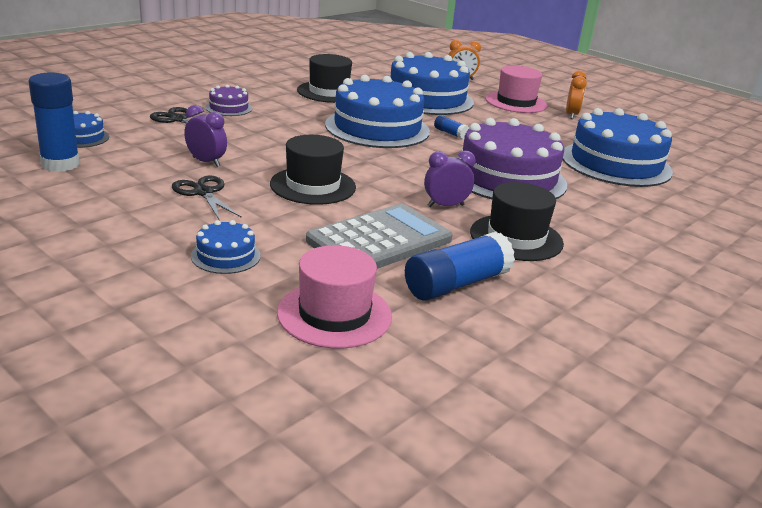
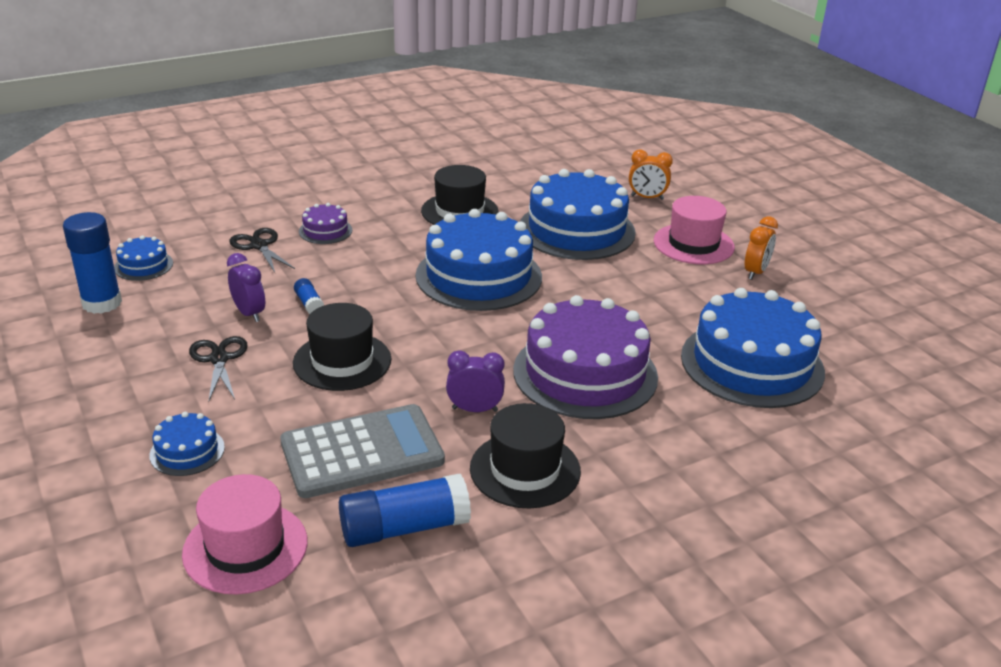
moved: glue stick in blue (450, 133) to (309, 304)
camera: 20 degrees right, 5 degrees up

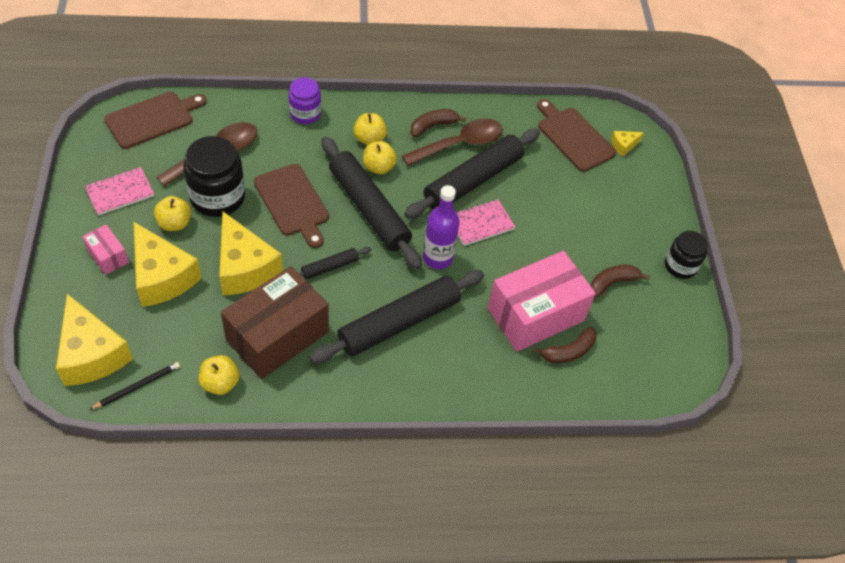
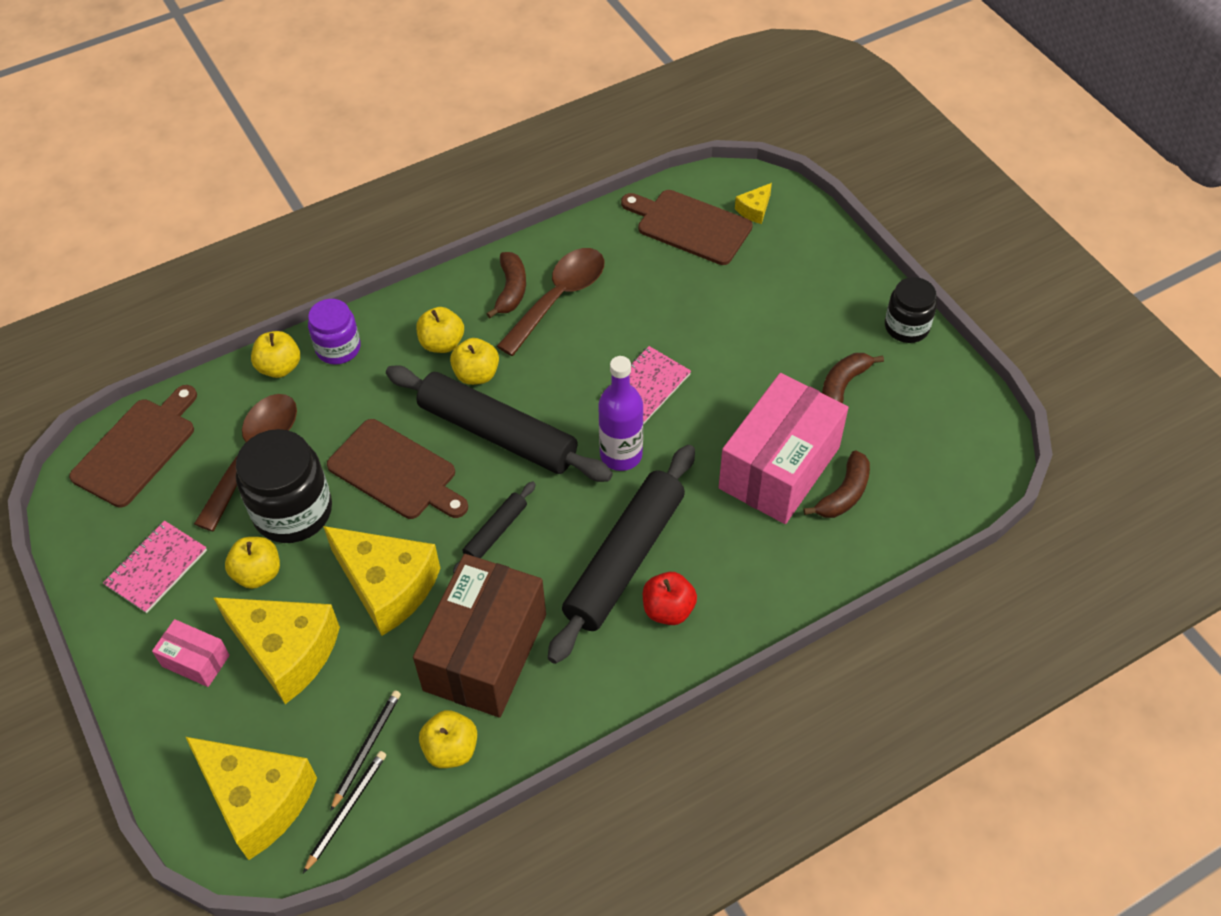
removed: rolling pin in black (473, 181)
added: apple in yellow (279, 367); apple in red (668, 609); pencil in black (366, 749)
turned: banana in brown (433, 126) = (511, 290) 150 degrees clockwise
camera: 20 degrees left, 0 degrees up

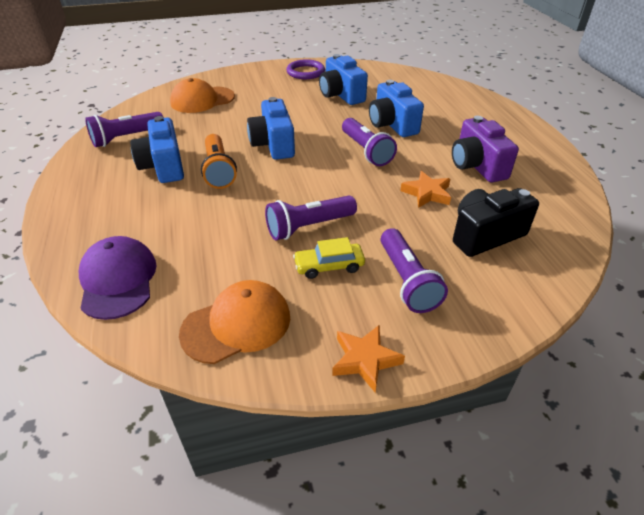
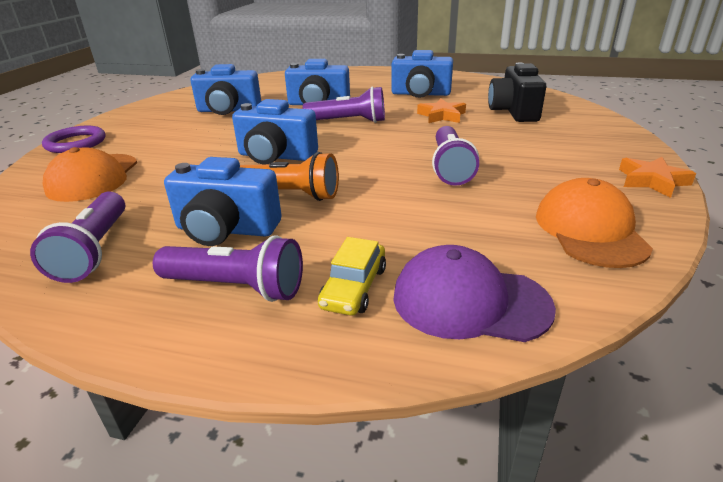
moved: ring in purple (305, 72) to (76, 143); flashlight in purple (407, 281) to (236, 287); car in yellow (329, 266) to (354, 287)
recoloured: camera in purple (477, 166) to camera in blue (420, 94)
camera: 60 degrees left, 10 degrees down

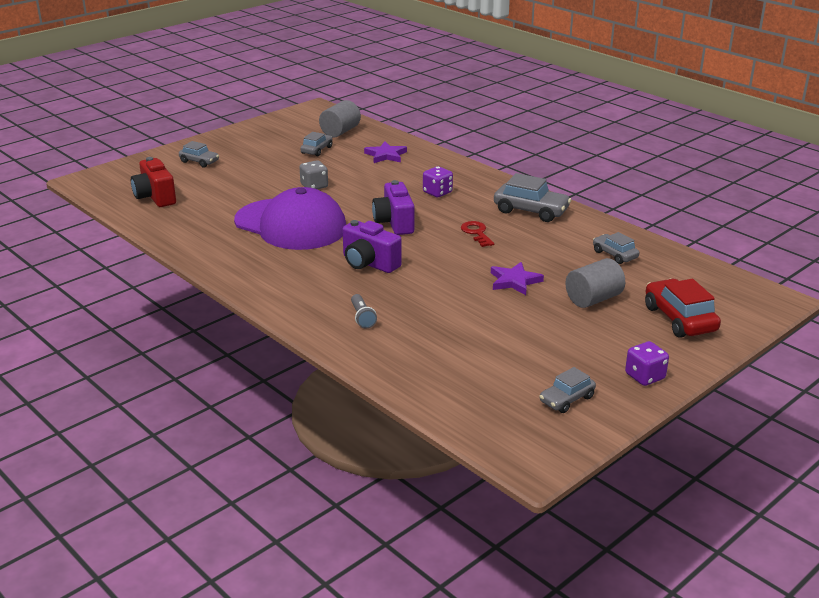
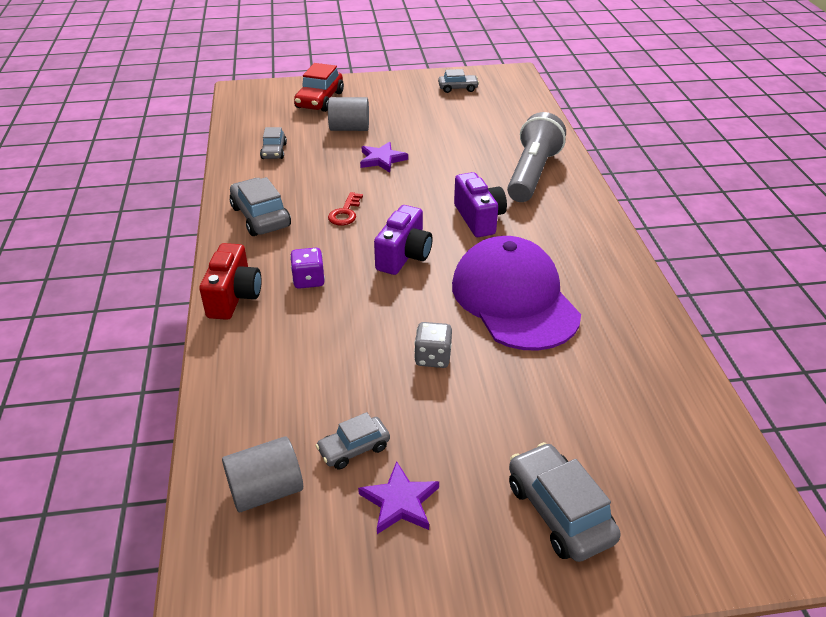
removed: dice in purple (645, 376)
moved: star in purple (386, 155) to (400, 502); camera in red (155, 197) to (234, 297)
resized: car in grey (199, 162) = (559, 512) x1.65; flashlight in grey (362, 317) = (532, 174) x2.45
camera: 145 degrees left, 10 degrees up

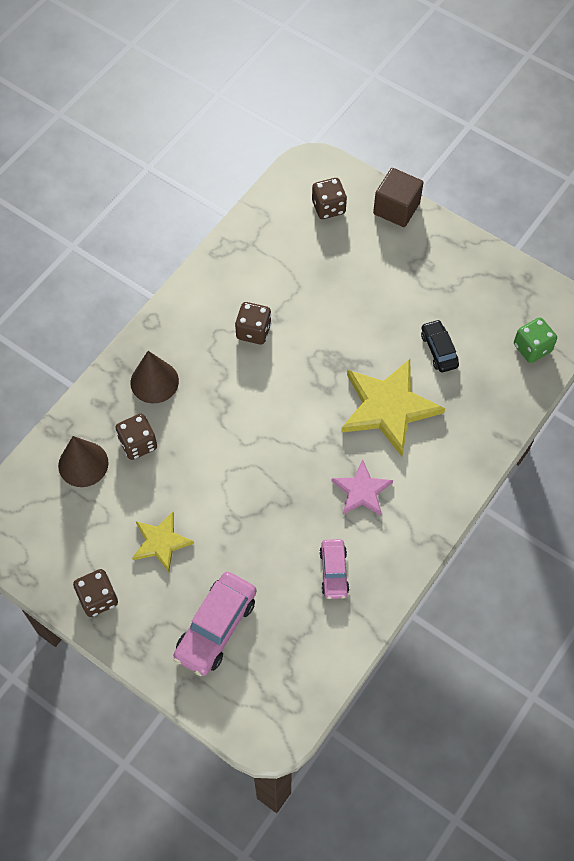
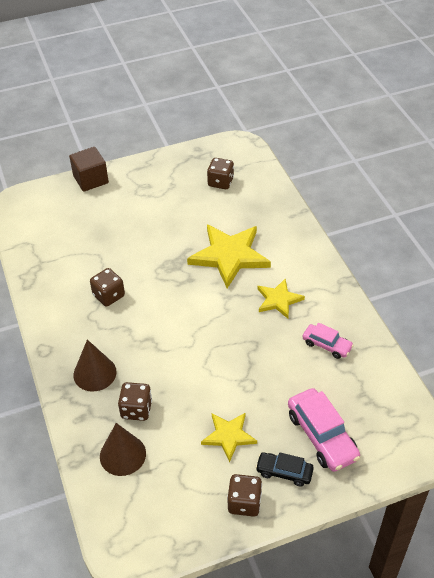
removed: dice in green (532, 348)
moved: dice in brown (328, 207) to (220, 182); car in black (439, 350) to (284, 472)
recoloured: star in pink (362, 491) to star in yellow (278, 300)
camera: 55 degrees left, 15 degrees down

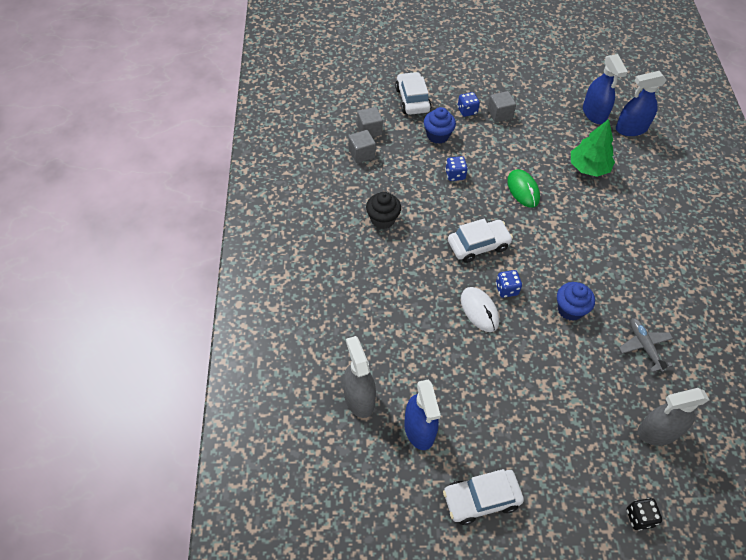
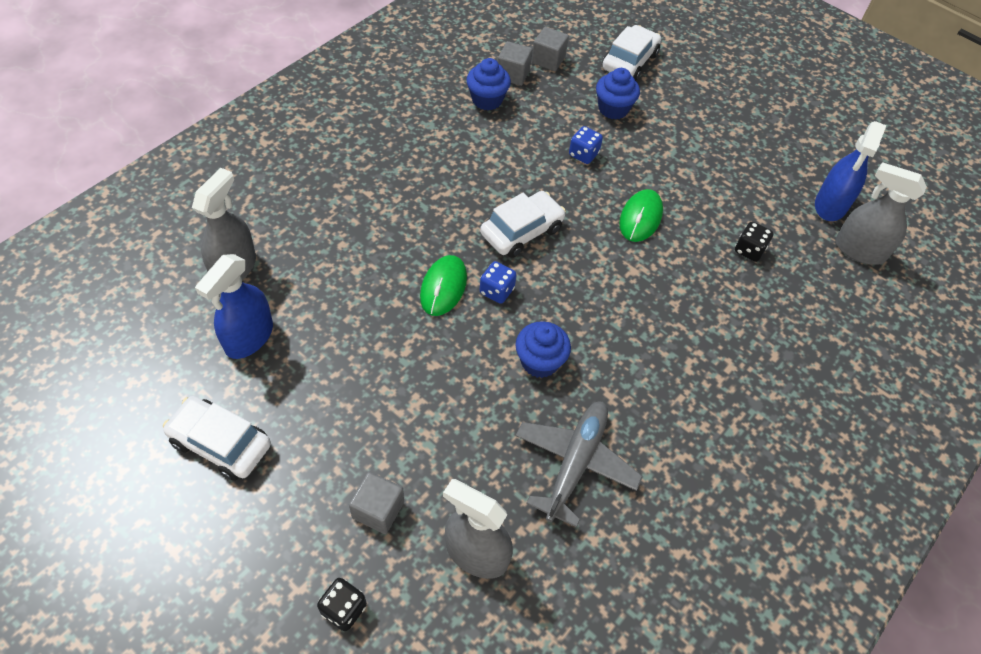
removed: dice in blue (467, 111); cupcake in black (383, 219)
added: cupcake in blue (487, 100)
moved: cube in grey (499, 114) to (378, 510)
replaced: tree in green (588, 167) to dice in black (749, 250)
recoloured: spray bottle in blue (631, 129) to spray bottle in grey (859, 250); mouse in white (479, 310) to mouse in green (443, 287)
turned: car in white (478, 245) = (522, 231) 60 degrees counterclockwise
resized: plane in grey (644, 346) = (575, 463) x1.50
camera: 40 degrees right, 0 degrees up

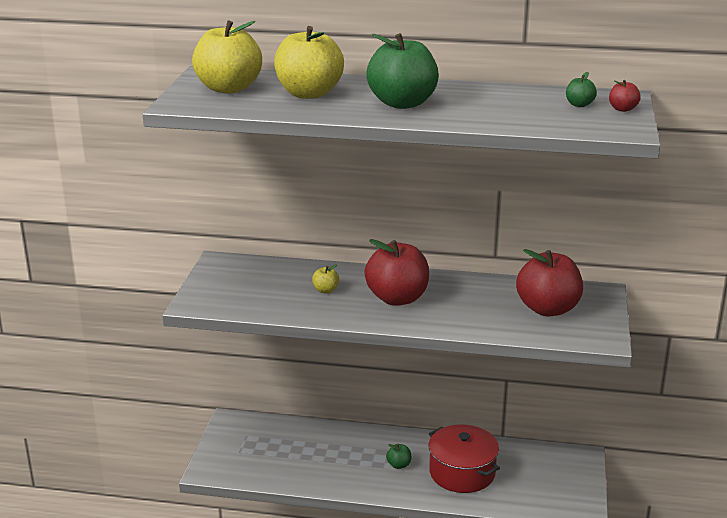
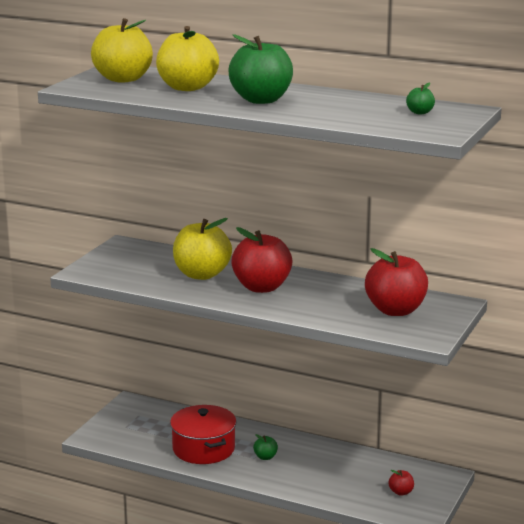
moved: apple in red (622, 109) to (401, 492); pot in red (462, 472) to (203, 449)
resized: apple in yellow (325, 290) = (202, 274) x2.34
camera: 15 degrees right, 5 degrees down

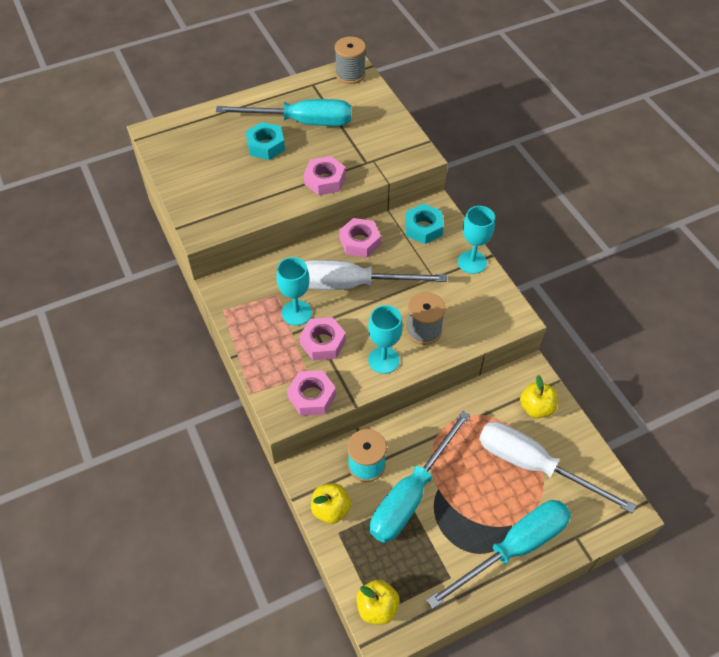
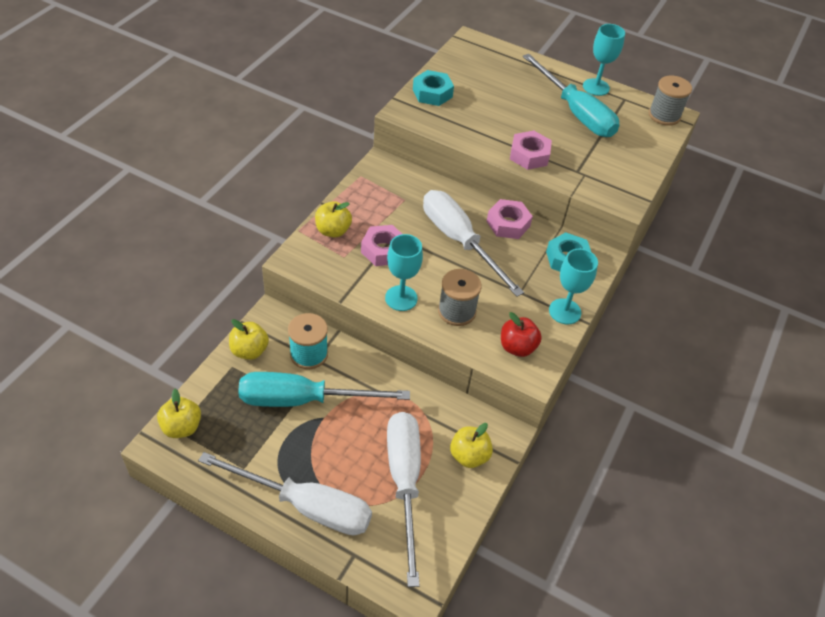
removed: nut in pink (312, 396)
added: apple in yellow (333, 231); apple in red (517, 347)
moved: nut in turquoise (266, 145) to (432, 93); goblet in turquoise (296, 313) to (596, 87)
recoloured: screwdriver in turquoise (513, 548) to screwdriver in white (305, 505)
camera: 50 degrees right, 5 degrees down

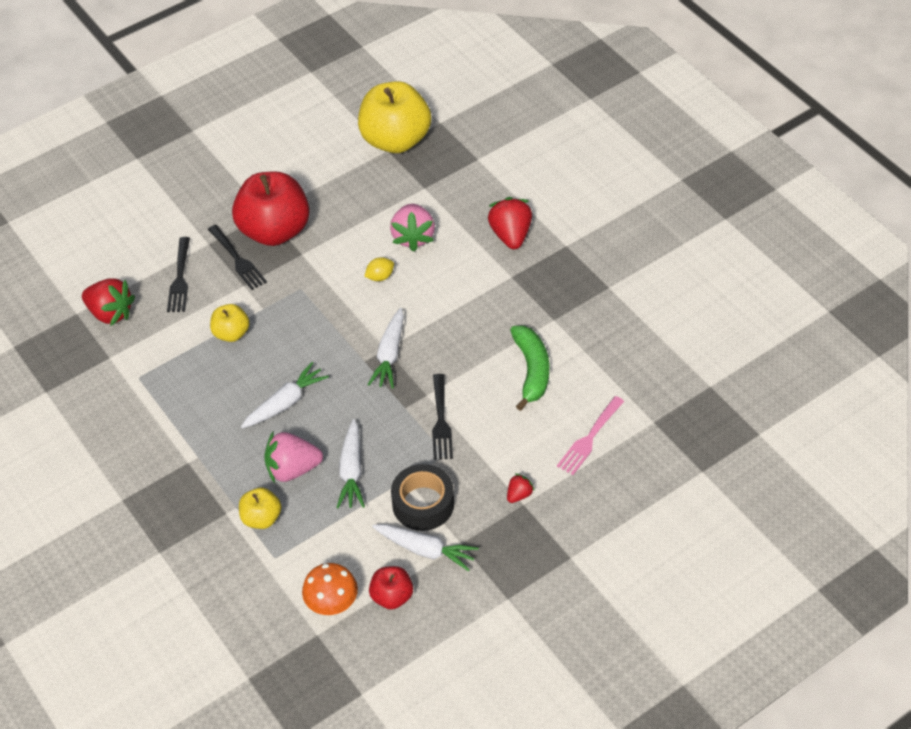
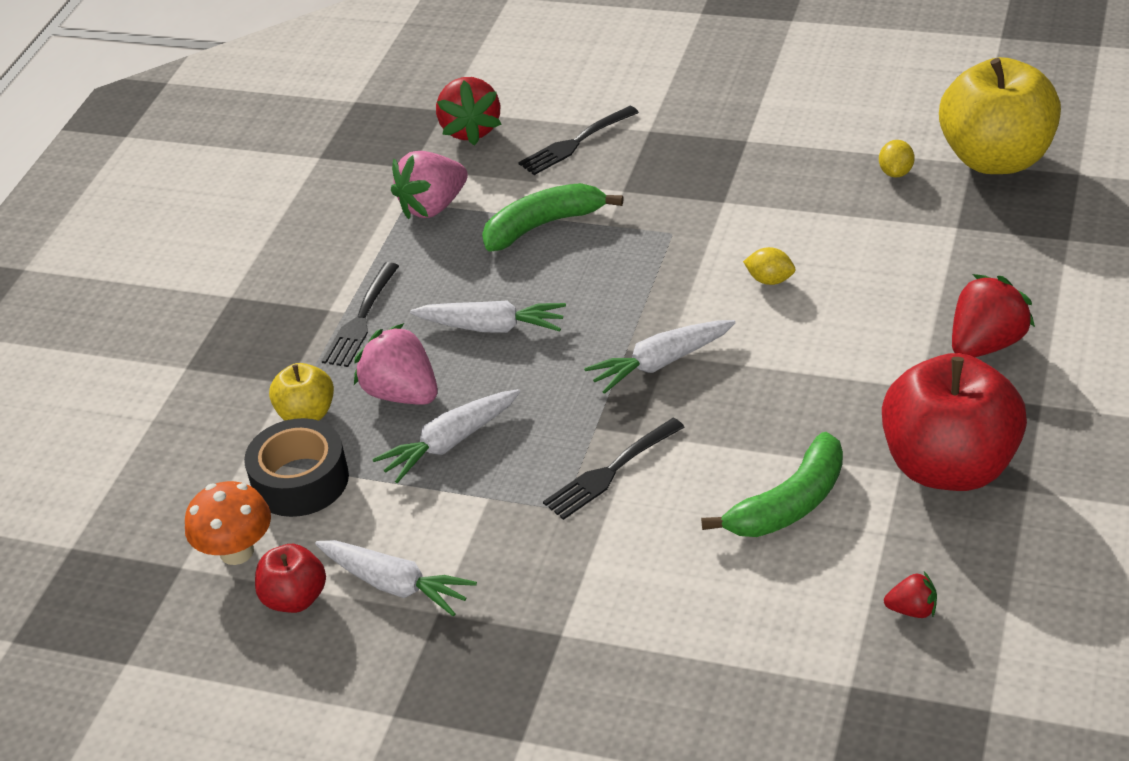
removed: fork in pink (589, 438)
added: lemon in yellow (896, 172)
moved: apple in red (274, 231) to (949, 466); strawberry in pink (413, 237) to (433, 207); fork in black (238, 260) to (361, 320); tape in black (423, 504) to (300, 480); strawberry in red (519, 495) to (912, 610)
replaced: apple in yellow (231, 333) to banana in green (543, 225)
turned: carrot in white (425, 550) = (395, 585) 45 degrees counterclockwise
camera: 55 degrees right, 10 degrees down

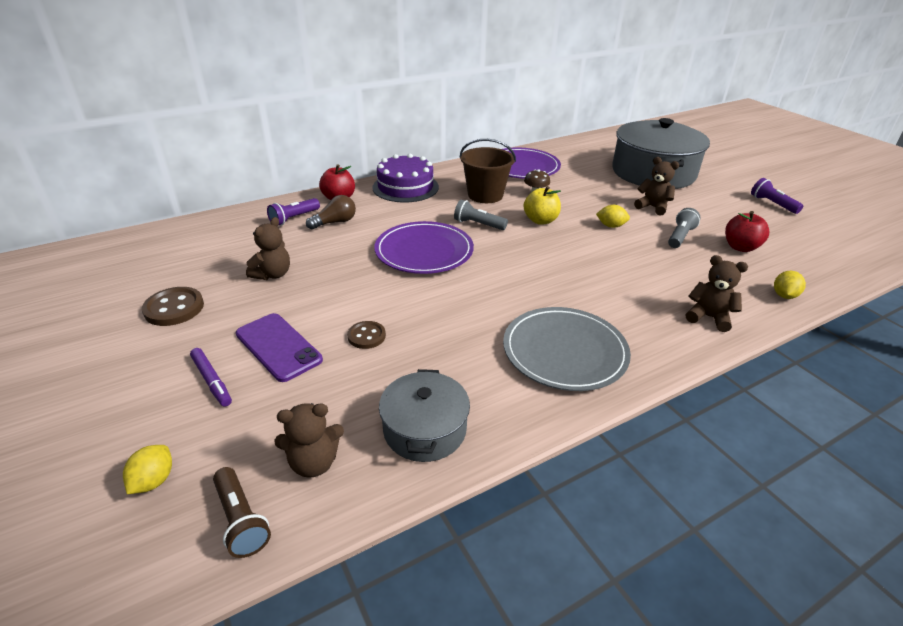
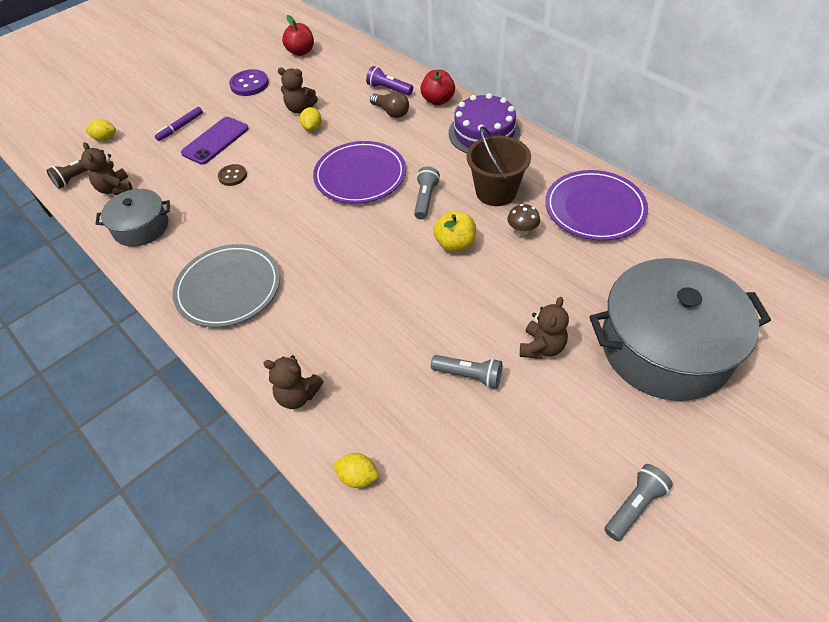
moved: lemon in yellow (611, 226) to (312, 128); apple in red (740, 247) to (301, 52)
recoloured: flashlight in purple (772, 204) to flashlight in grey (634, 506); button in brown (174, 308) to button in purple (249, 84)
turned: teddy bear in brown (708, 317) = (297, 395) 90 degrees clockwise
camera: 80 degrees right, 15 degrees up

